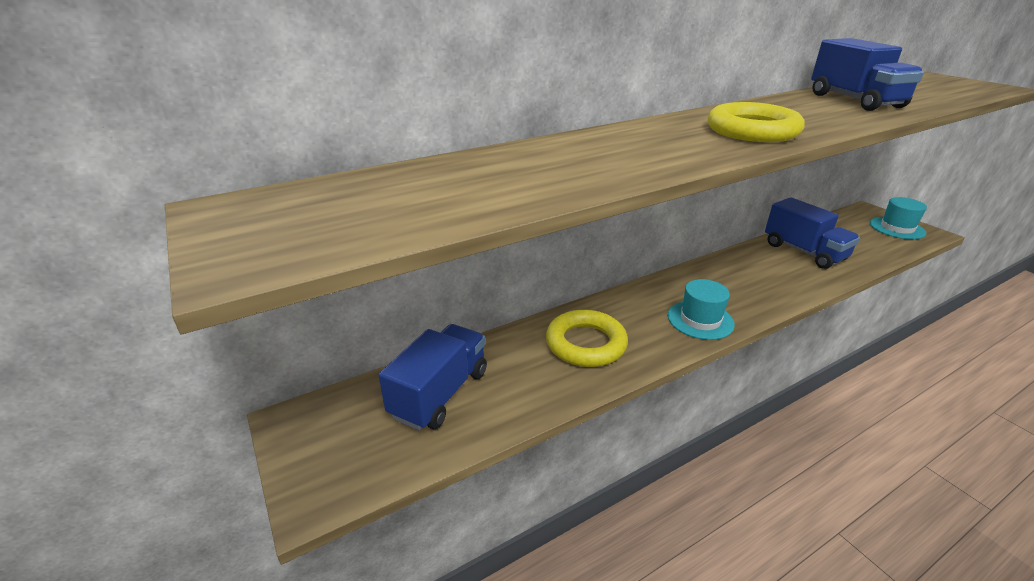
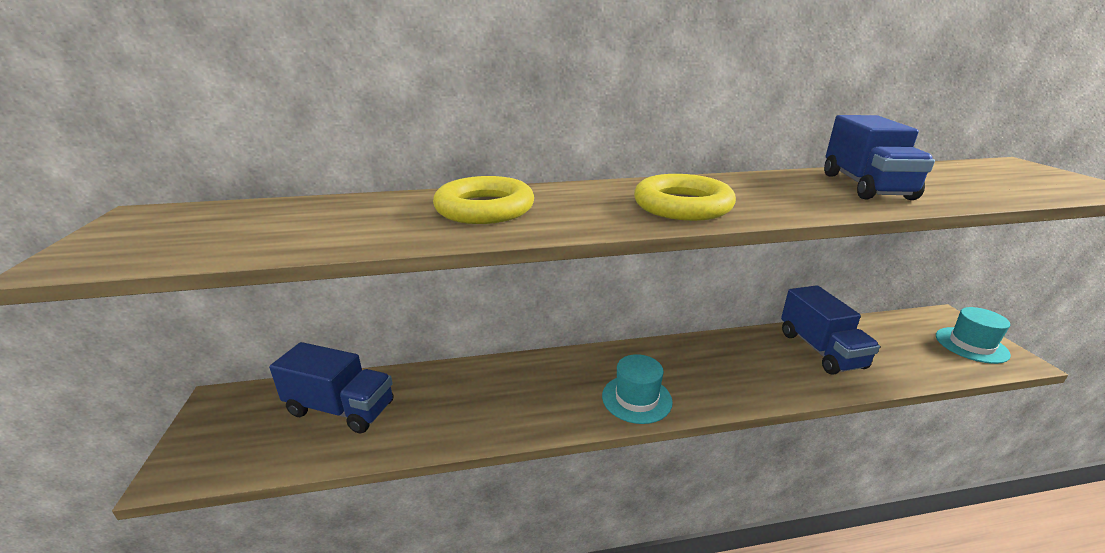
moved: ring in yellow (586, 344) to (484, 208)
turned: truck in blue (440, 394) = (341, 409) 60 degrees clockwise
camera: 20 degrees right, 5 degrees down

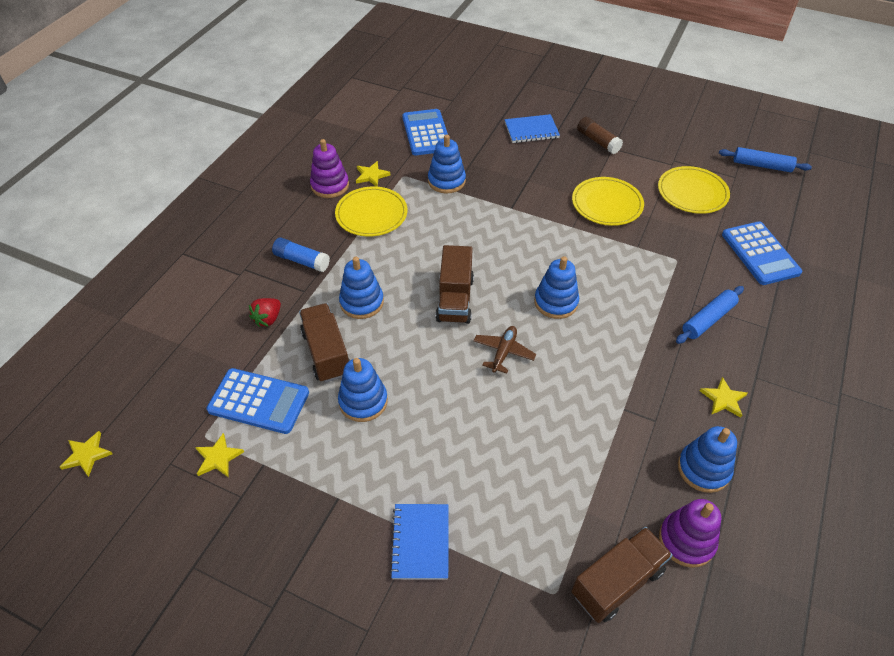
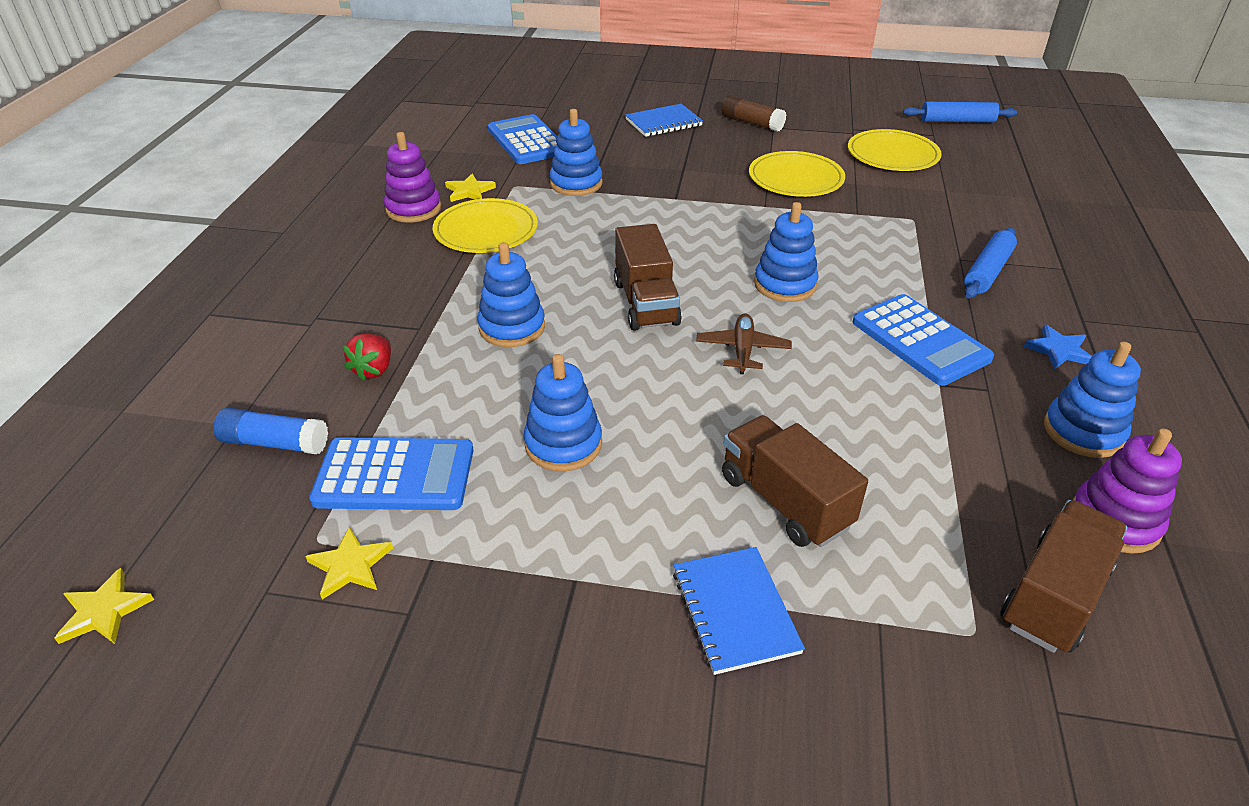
moved: calculator in blue (760, 253) to (920, 340); glue stick in blue (301, 261) to (275, 443); truck in brown (326, 353) to (785, 501)
recoloured: star in yellow (723, 399) to star in blue (1059, 350)
camera: 15 degrees left, 10 degrees down

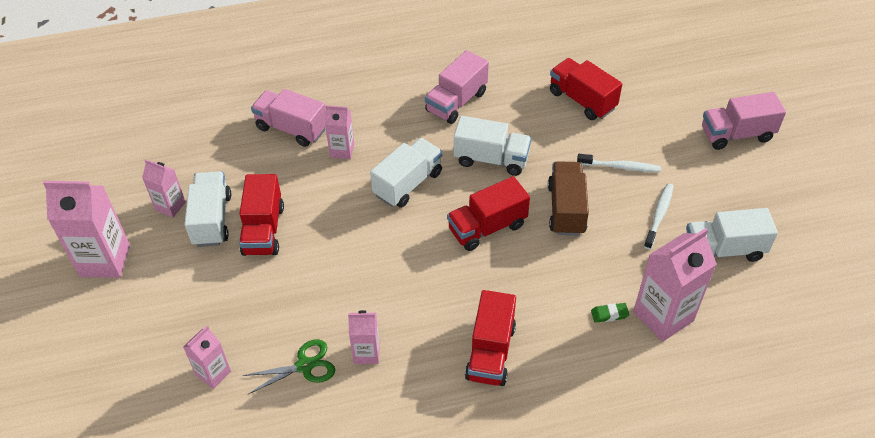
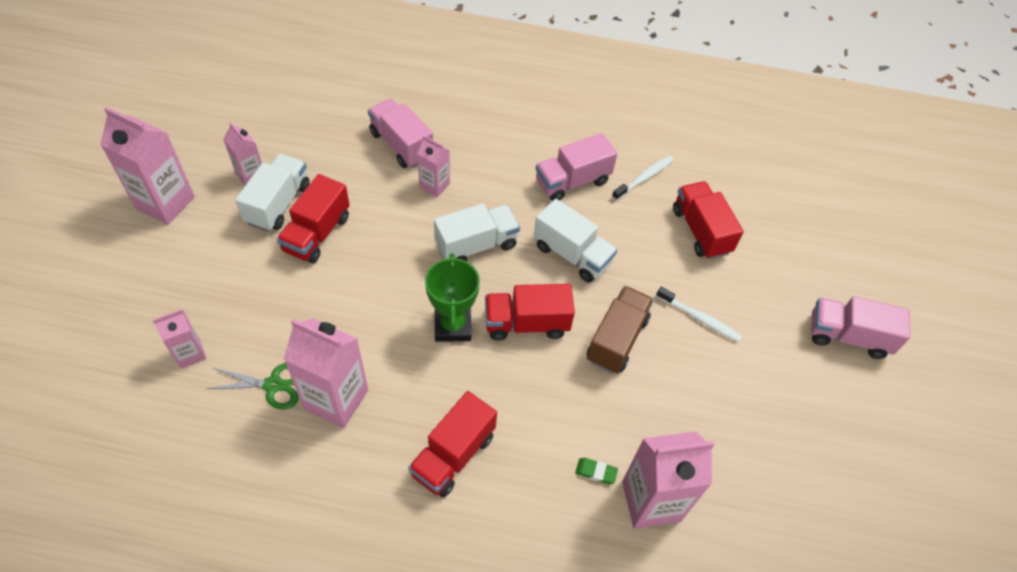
removed: truck in white (723, 250)
added: trophy in green (452, 326)
moved: toothbrush in white (659, 215) to (644, 178)
resized: carton in pink (366, 353) = (336, 399) x1.79
camera: 20 degrees right, 5 degrees up

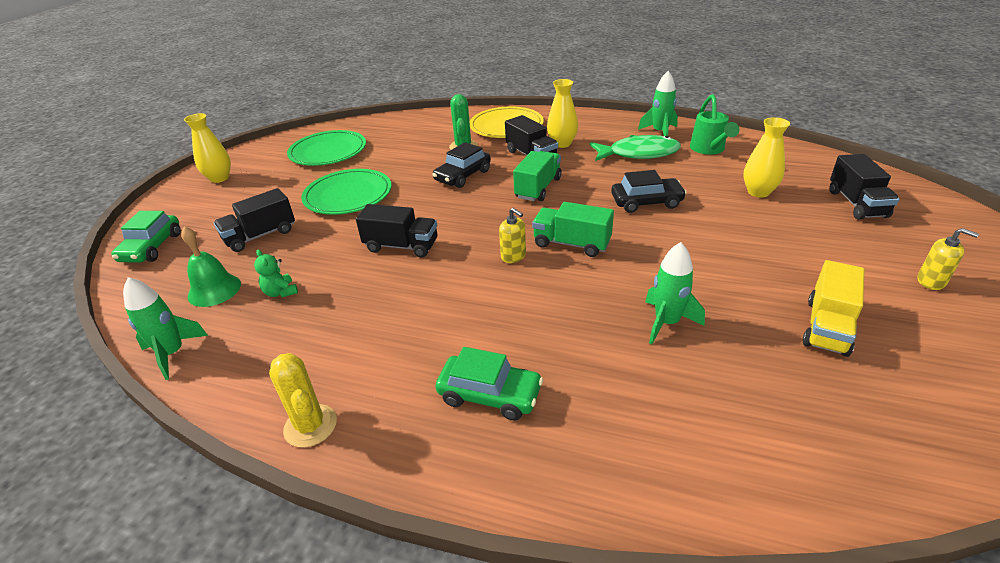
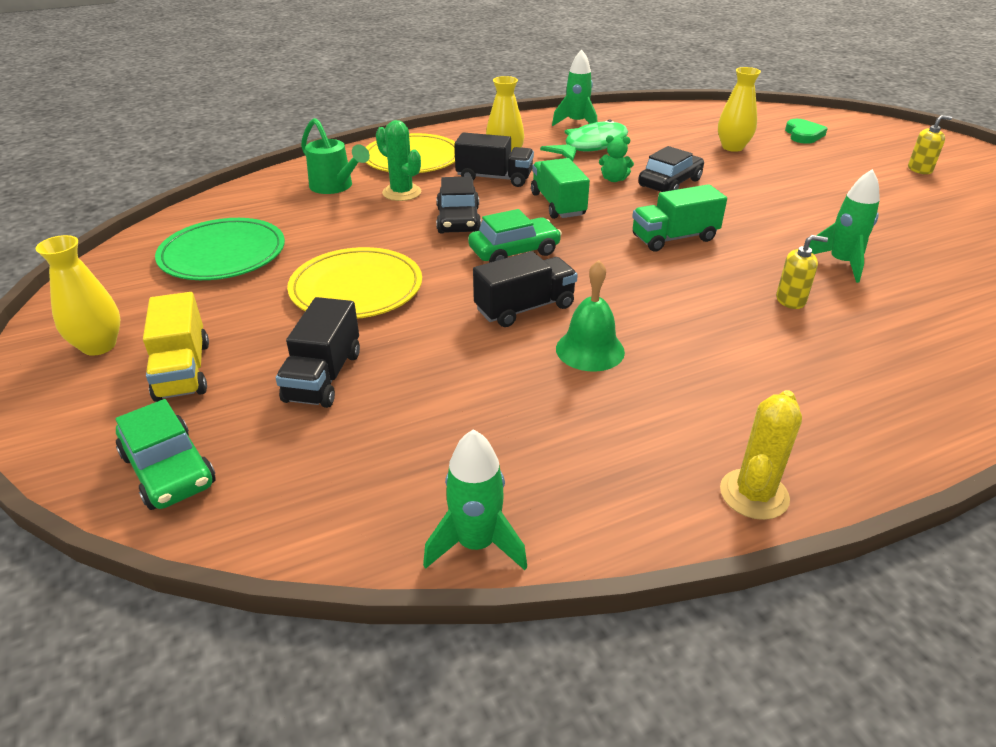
moved: watering can in green (709, 149) to (335, 187); soap dispenser in yellow (513, 256) to (790, 300); bell in green (214, 290) to (590, 350); teddy bear in green (281, 292) to (614, 179); truck in yellow (827, 327) to (183, 370); car in green (490, 395) to (514, 251)
replaced: truck in black (856, 204) to heart in green (803, 135)
recoloured: plate in green (348, 195) to plate in yellow (356, 288)
turned: cactus in yellow (310, 426) = (754, 494) 75 degrees counterclockwise
camera: 45 degrees left, 0 degrees up

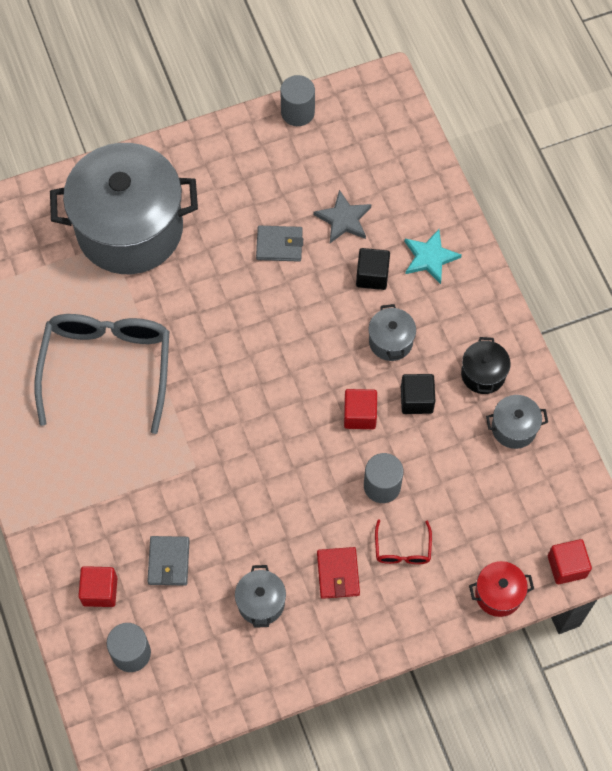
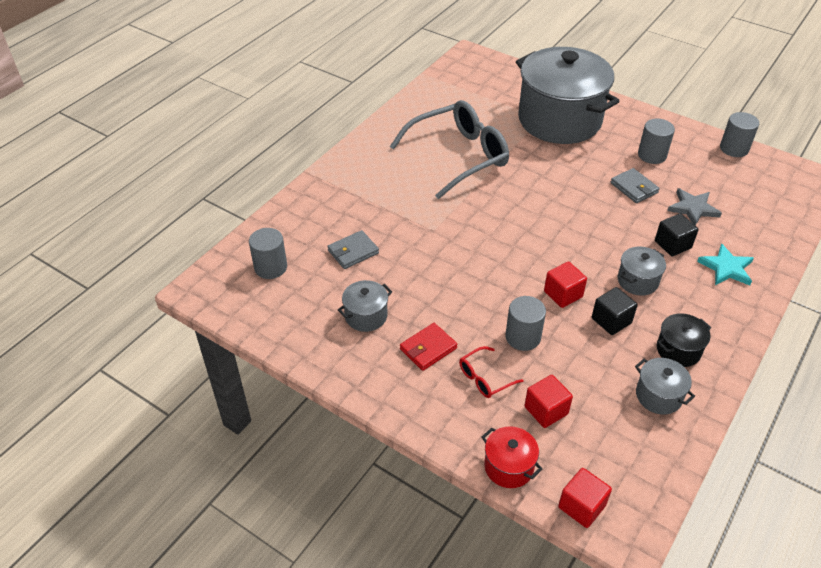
added: cylinder in grey (652, 155)
moved: cube in red (100, 591) to (546, 410)
camera: 55 degrees right, 20 degrees down

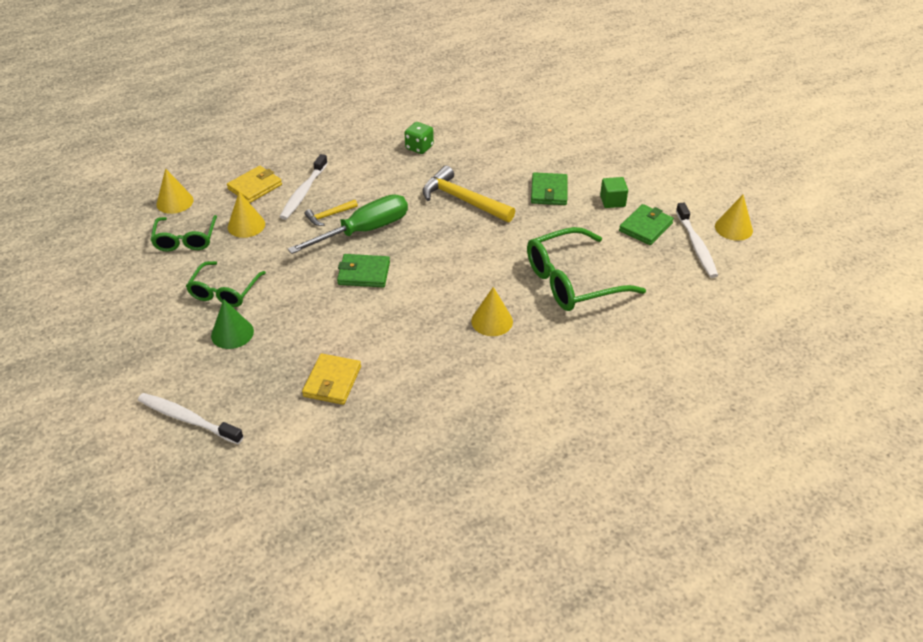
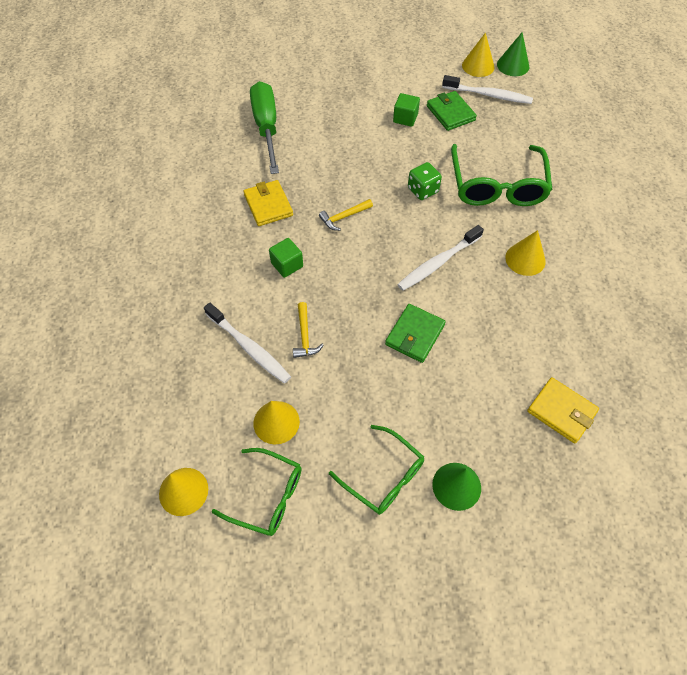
removed: wallet in green (549, 191)
added: cone in green (513, 65); cube in green (287, 265)
moved: dice in green (419, 147) to (422, 190); wallet in yellow (255, 187) to (268, 205); screwdriver in green (364, 230) to (266, 127); toothbrush in white (187, 419) to (438, 263)
resized: hammer in yellow (463, 200) = (344, 217) x0.52
camera: 65 degrees left, 15 degrees up

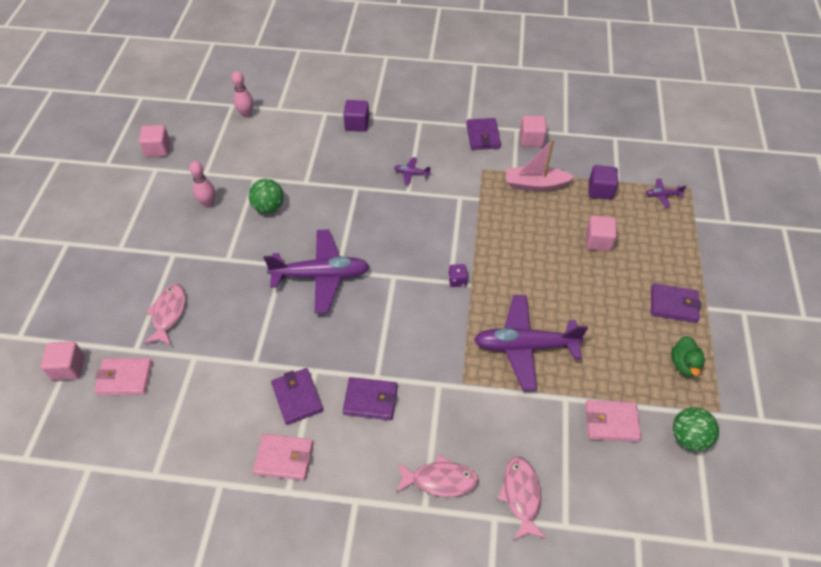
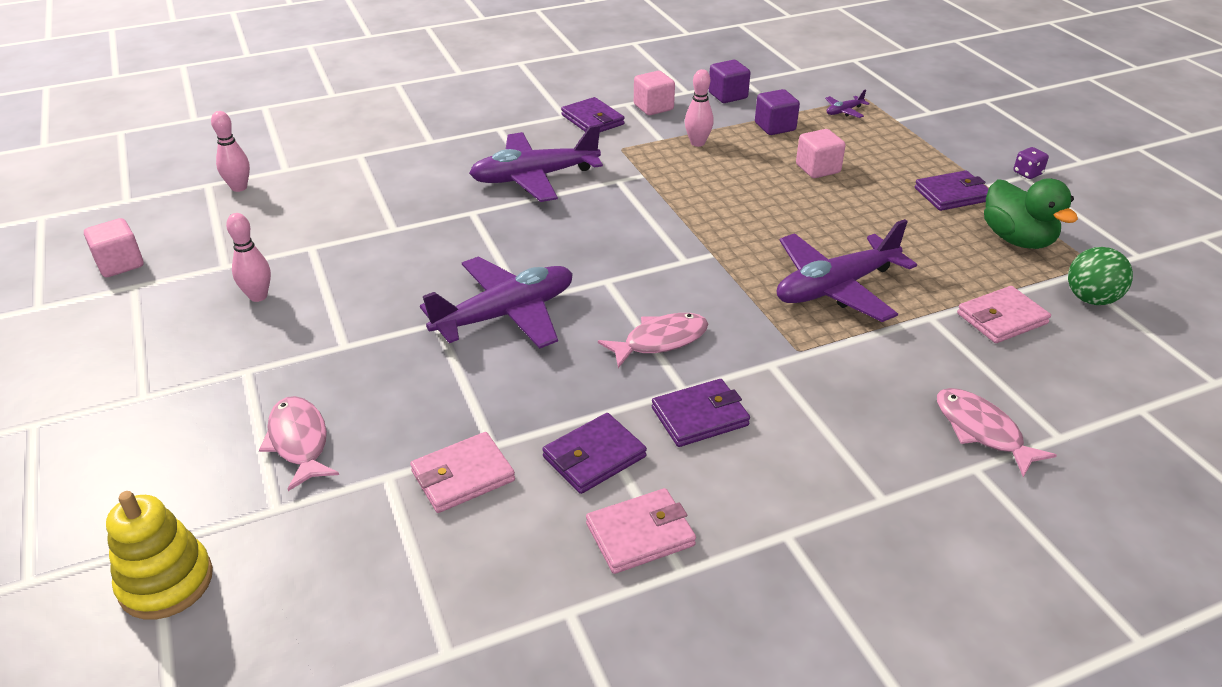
removed: ball in green (269, 207)
moved: cube in purple (357, 124) to (727, 95); dice in purple (457, 281) to (1027, 173); wallet in pink (125, 378) to (463, 476); fish in pink (440, 480) to (660, 341)
replaced: boat in pink (535, 184) to bowling pin in pink (697, 143); cube in pink (69, 368) to stacking toy in yellow (166, 582)
turned: wallet in purple (297, 397) = (594, 457) 75 degrees counterclockwise
resized: plane in purple (411, 173) = (534, 177) x2.43; duck in green (684, 364) = (1017, 239) x1.60
camera: 30 degrees left, 15 degrees down

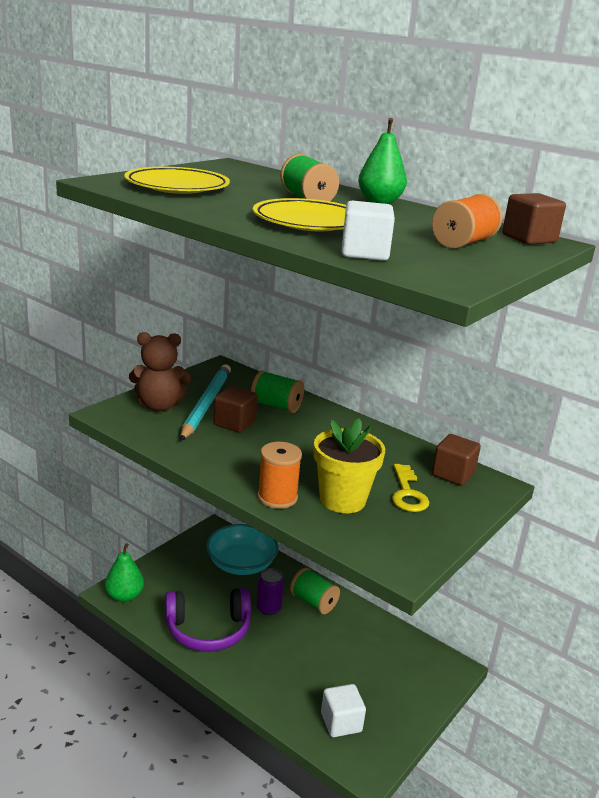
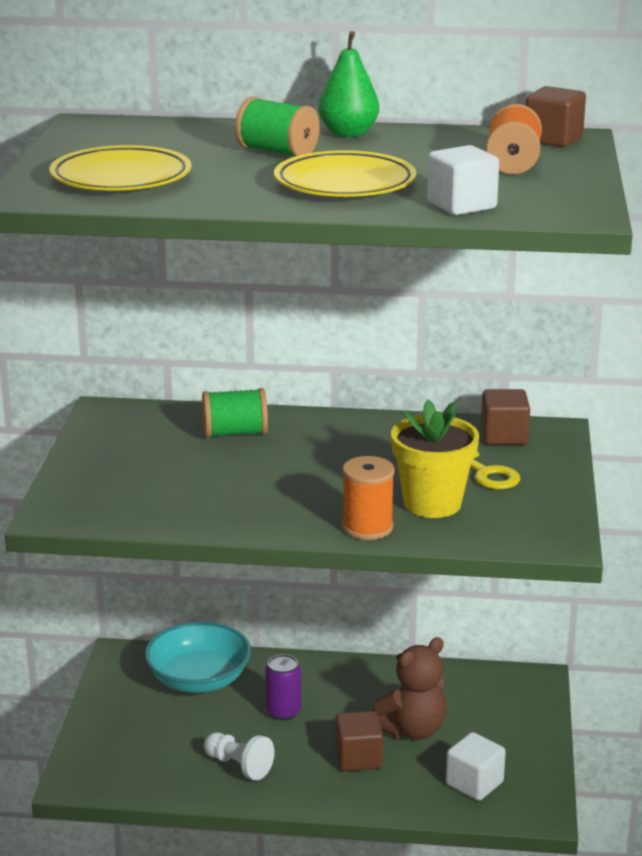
removed: pencil in turquoise (205, 404); pear in green (124, 596); spool in green (313, 602)
moved: teddy bear in brown (159, 406) to (412, 730); cube in brown (234, 423) to (358, 758)
replaced: headphones in purple (208, 630) to pawn in white (238, 766)
camera: 30 degrees left, 0 degrees up

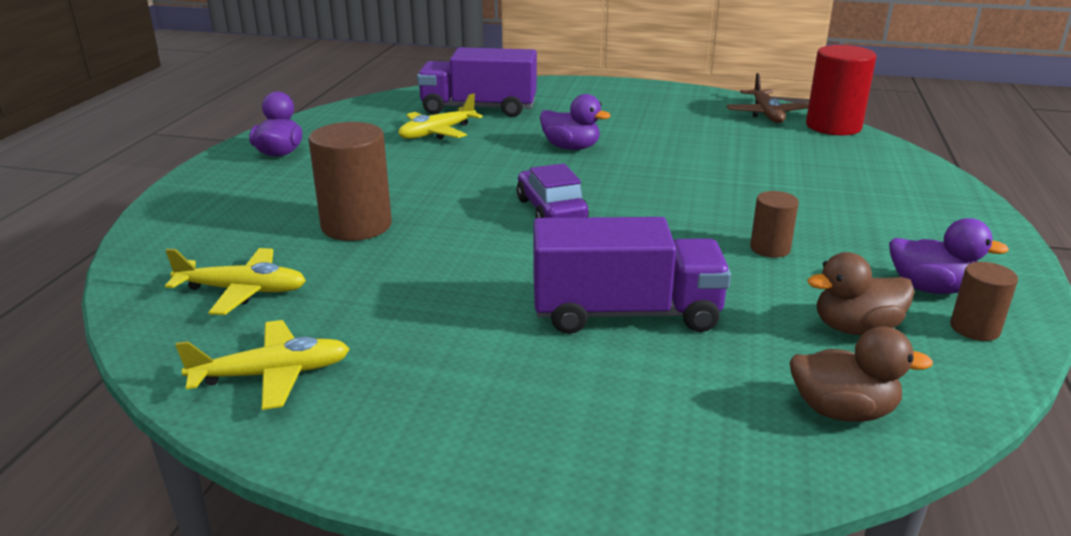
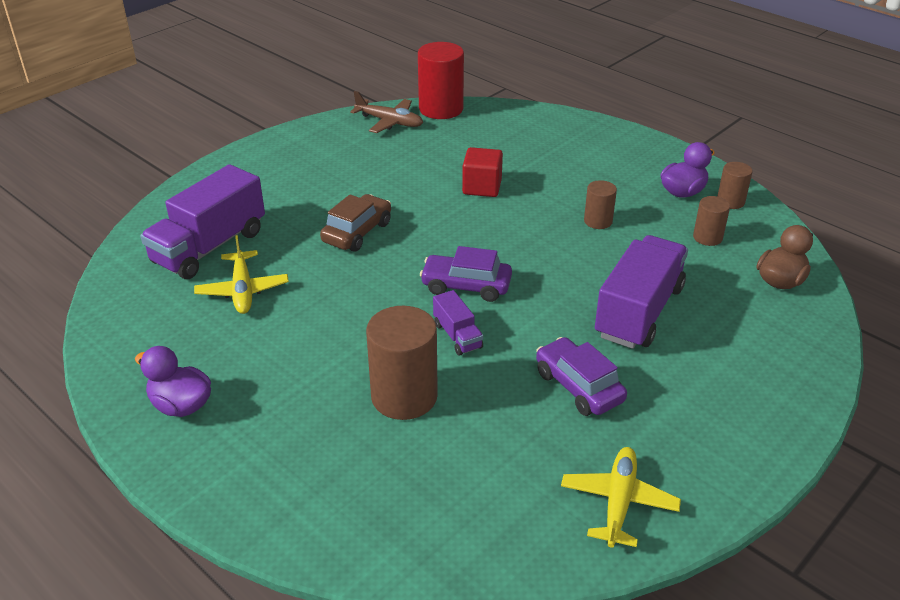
removed: plane in yellow (243, 291)
added: cube in red (482, 187); truck in purple (457, 336); car in purple (578, 386)
replaced: duck in purple (571, 148) to car in brown (357, 232); duck in brown (855, 328) to cylinder in brown (707, 237)
camera: 60 degrees left, 10 degrees up

